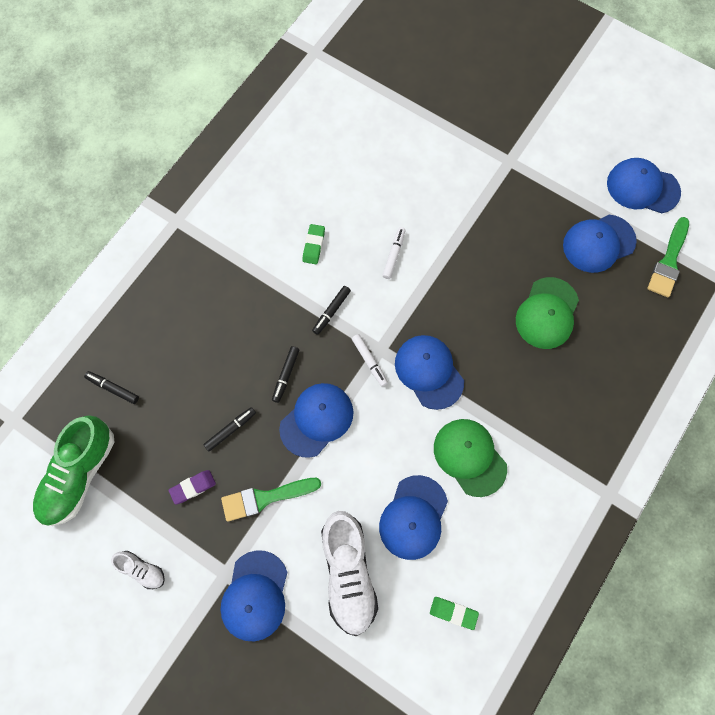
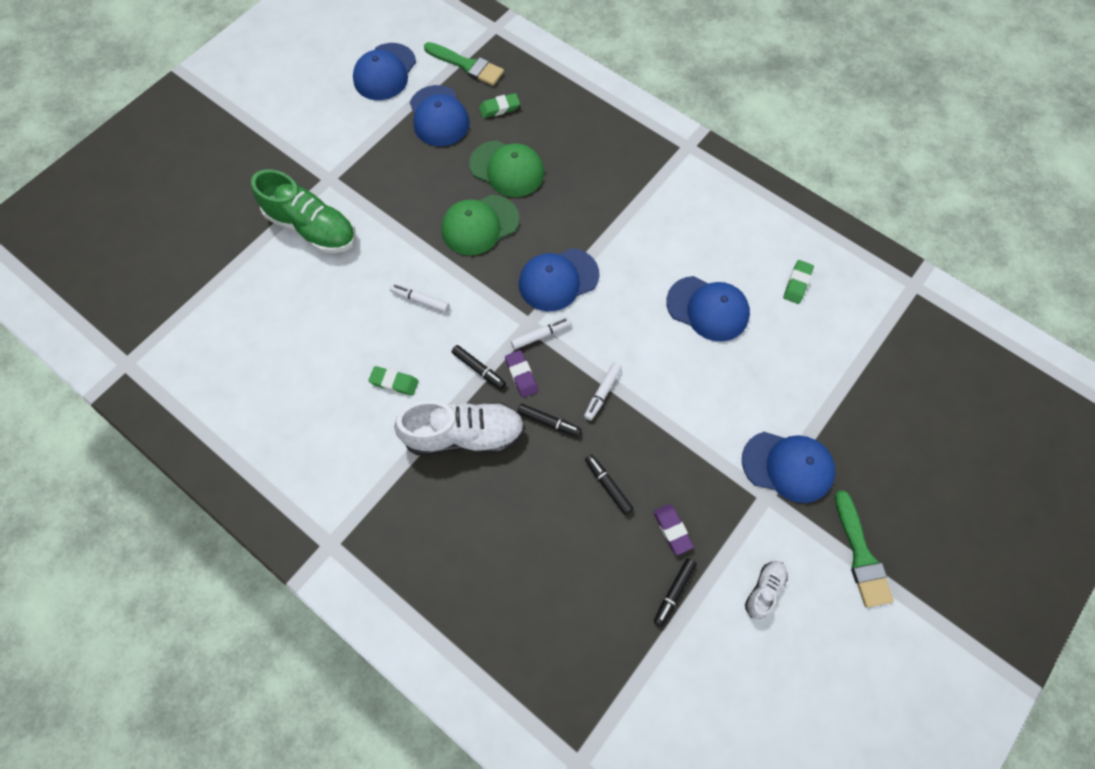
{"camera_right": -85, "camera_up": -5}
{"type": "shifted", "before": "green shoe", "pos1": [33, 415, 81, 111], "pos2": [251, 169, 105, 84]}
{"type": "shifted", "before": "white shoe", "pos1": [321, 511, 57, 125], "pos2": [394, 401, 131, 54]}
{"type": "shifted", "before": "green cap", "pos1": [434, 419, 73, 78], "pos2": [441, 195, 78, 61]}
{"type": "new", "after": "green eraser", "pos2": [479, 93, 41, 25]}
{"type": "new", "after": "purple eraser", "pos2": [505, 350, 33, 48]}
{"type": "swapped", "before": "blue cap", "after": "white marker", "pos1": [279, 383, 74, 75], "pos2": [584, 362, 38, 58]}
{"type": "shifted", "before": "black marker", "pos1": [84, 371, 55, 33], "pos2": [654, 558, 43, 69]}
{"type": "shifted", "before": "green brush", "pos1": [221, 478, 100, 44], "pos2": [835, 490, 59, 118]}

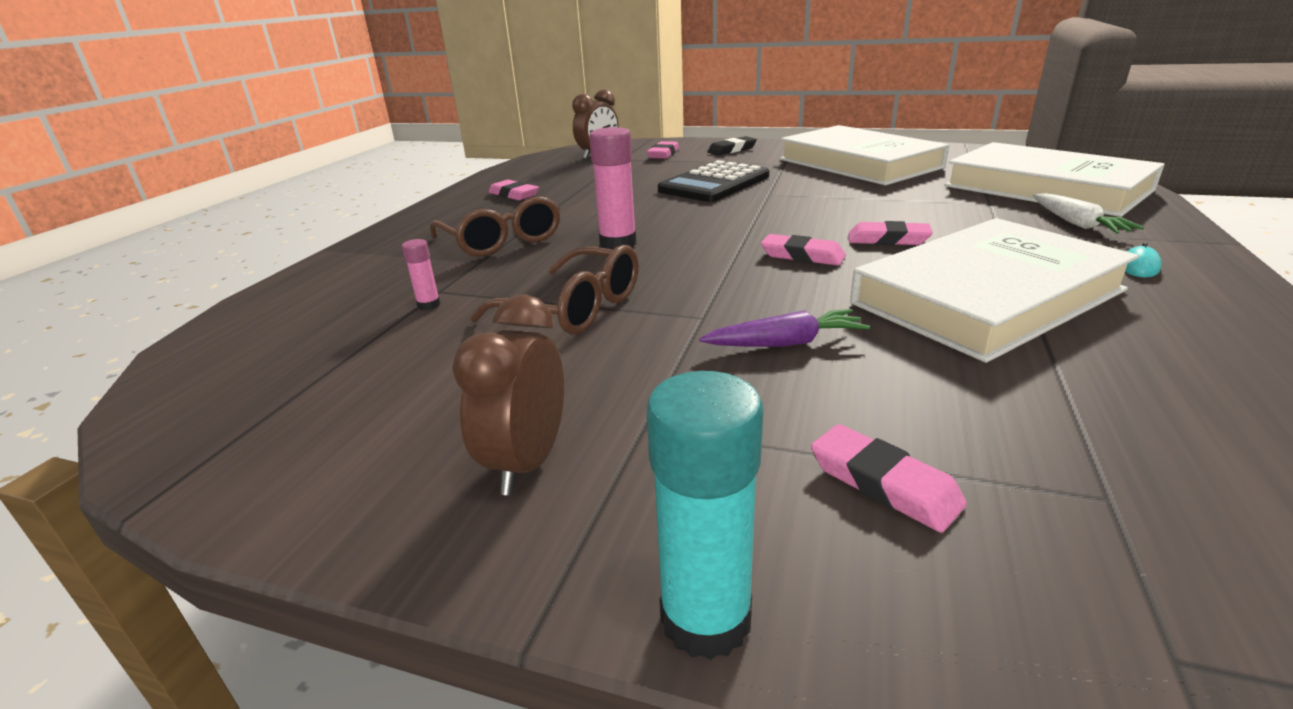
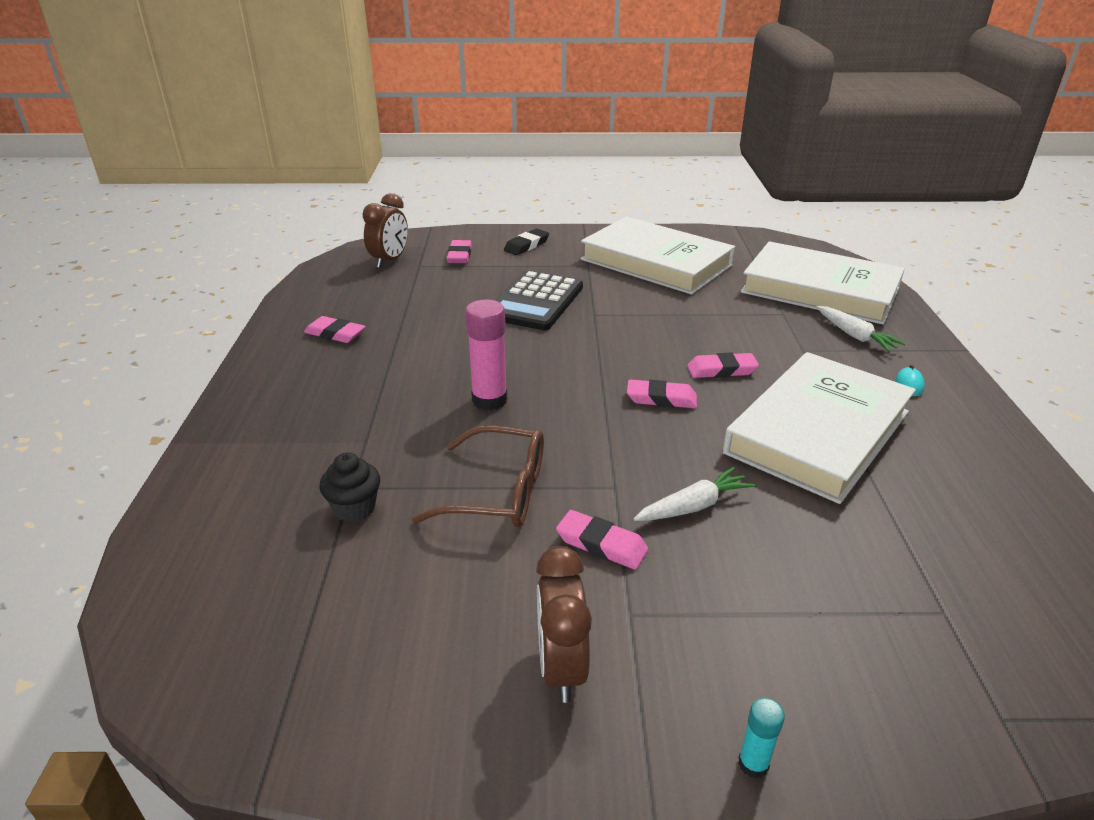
{"camera_right": -20, "camera_up": 5}
{"type": "swapped", "before": "pink glue stick", "after": "black cupcake", "pos1": [402, 239, 39, 71], "pos2": [319, 453, 61, 69]}
{"type": "shifted", "before": "pink eraser", "pos1": [811, 424, 156, 108], "pos2": [556, 510, 92, 60]}
{"type": "repainted", "before": "purple carrot", "after": "white carrot", "pos1": [699, 309, 171, 38], "pos2": [634, 467, 121, 54]}
{"type": "scaled", "before": "turquoise glue stick", "pos1": [646, 371, 117, 289], "pos2": [738, 698, 47, 80], "scale": 0.51}
{"type": "gone", "before": "brown glasses", "pos1": [430, 196, 130, 61]}

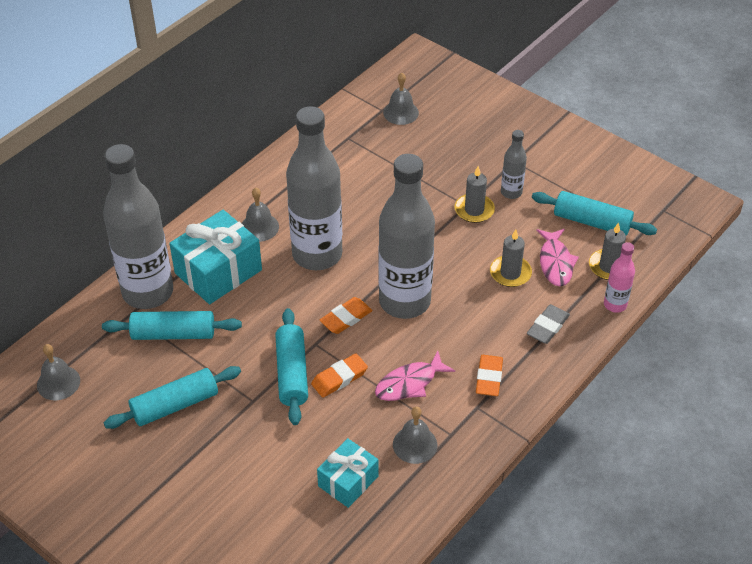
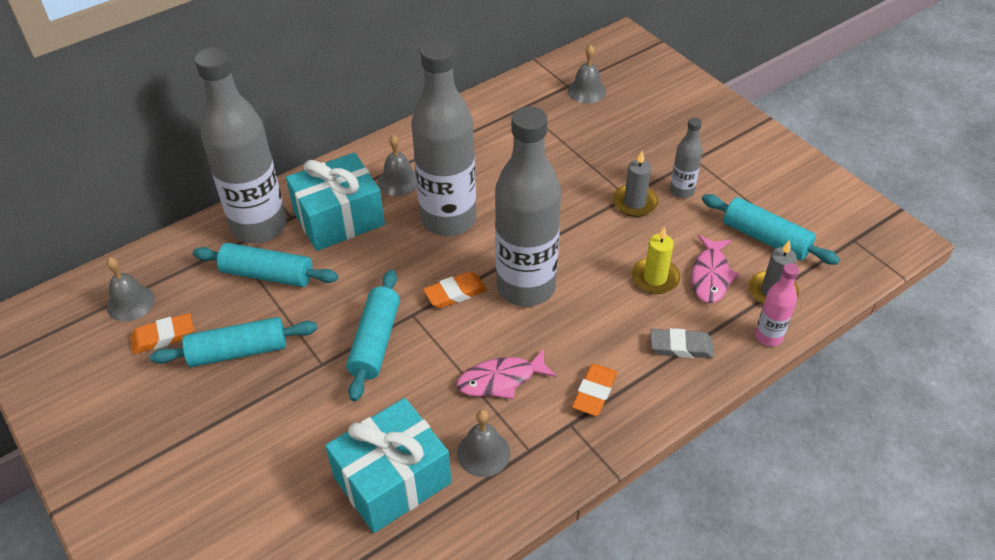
{"camera_right": 15, "camera_up": 0}
{"type": "shifted", "before": "orange eraser", "pos1": [311, 353, 57, 45], "pos2": [130, 313, 64, 41]}
{"type": "scaled", "before": "turquoise gift", "pos1": [317, 438, 61, 70], "pos2": [325, 398, 126, 135], "scale": 1.63}
{"type": "repainted", "before": "grey candle", "after": "yellow candle", "pos1": [490, 230, 42, 57], "pos2": [631, 227, 49, 67]}
{"type": "rotated", "before": "grey eraser", "pos1": [527, 304, 43, 40], "pos2": [650, 328, 64, 30], "turn": 45}

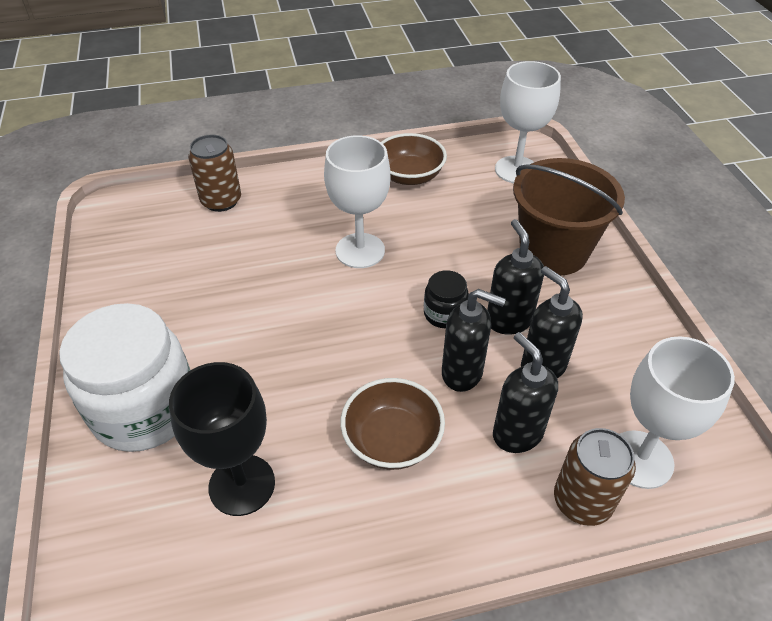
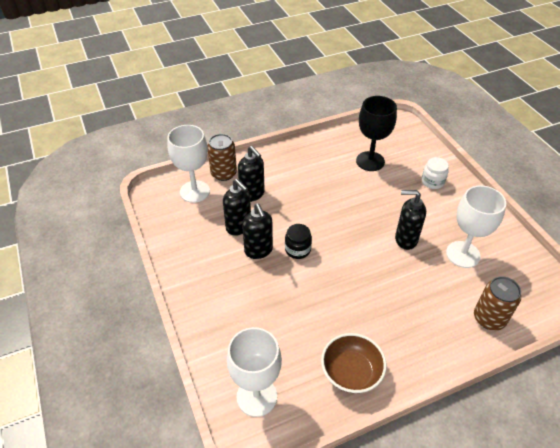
{"camera_right": 170, "camera_up": 0}
{"type": "shifted", "before": "black soap dispenser", "pos1": [442, 289, 64, 103], "pos2": [395, 190, 31, 60]}
{"type": "scaled", "before": "white jar", "pos1": [59, 303, 131, 149], "pos2": [422, 157, 27, 32], "scale": 0.45}
{"type": "shifted", "before": "white goblet", "pos1": [324, 135, 66, 133], "pos2": [446, 185, 60, 83]}
{"type": "gone", "before": "brown bowl", "pos1": [341, 378, 104, 92]}
{"type": "gone", "before": "brown bucket", "pos1": [513, 158, 112, 117]}

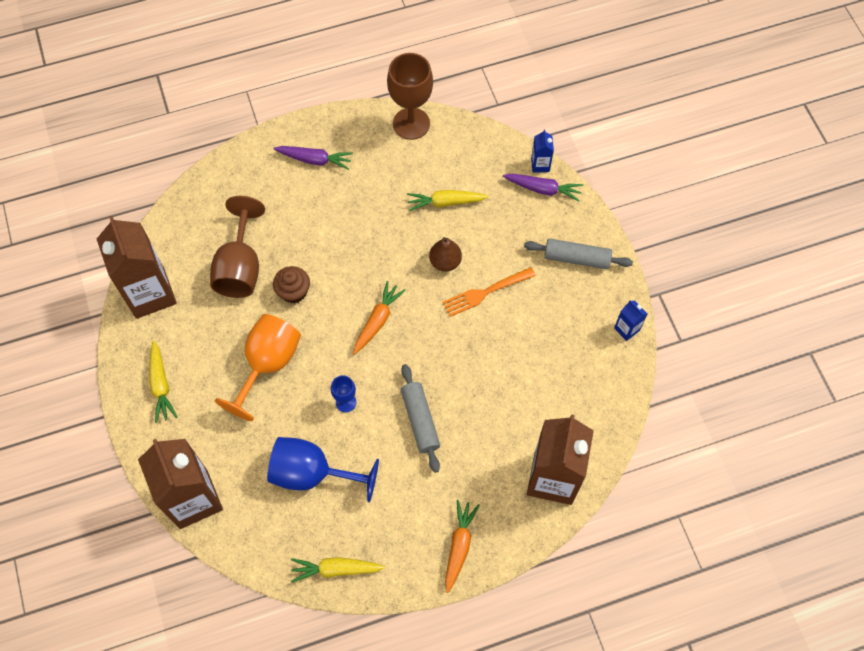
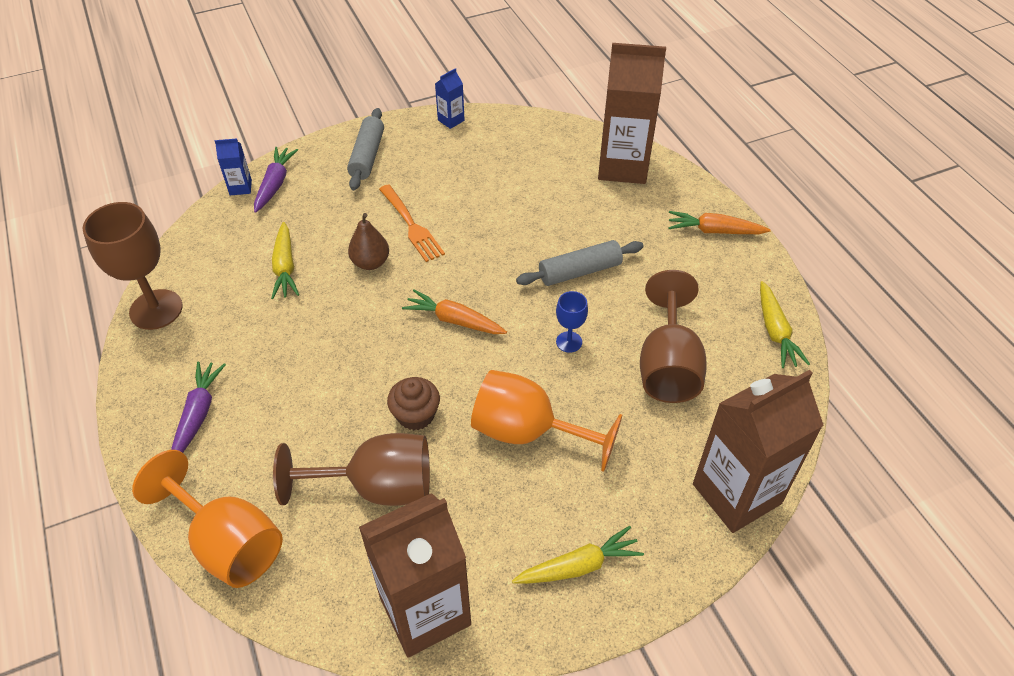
{"camera_right": -95, "camera_up": -15}
{"type": "new", "after": "orange goblet", "pos2": [132, 450, 151, 138]}
{"type": "repainted", "before": "blue goblet", "after": "brown goblet", "pos1": [267, 437, 112, 65], "pos2": [640, 270, 67, 133]}

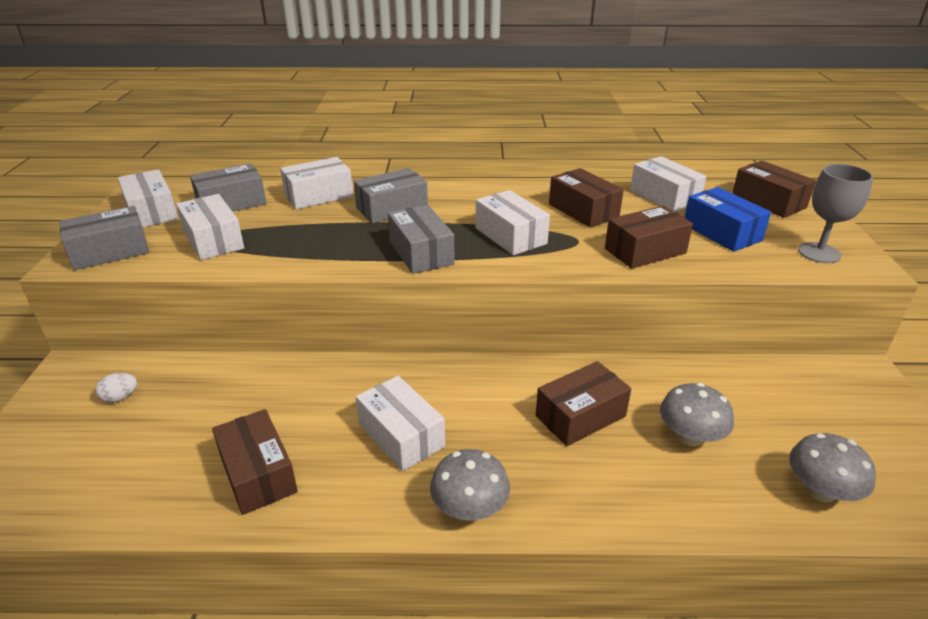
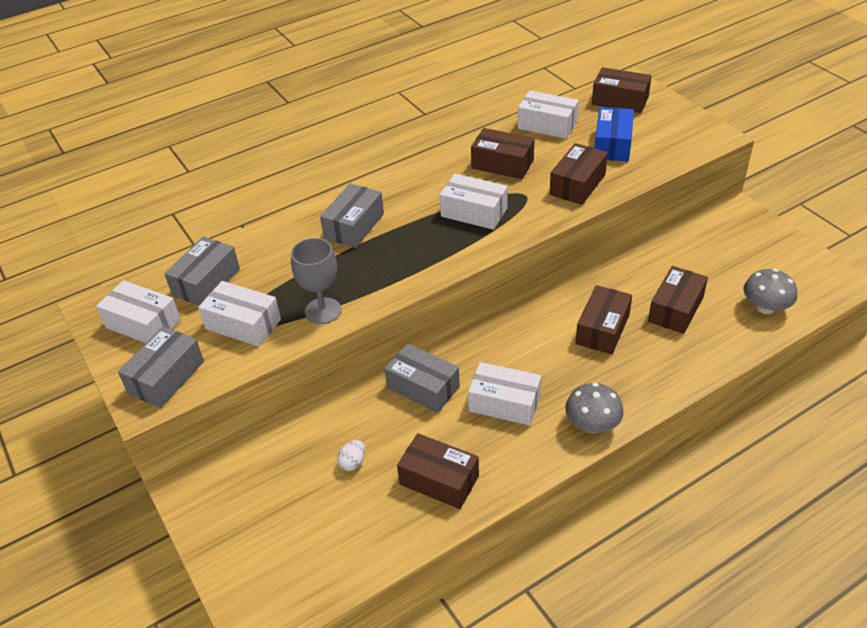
{"camera_right": -30, "camera_up": 10}
{"type": "shifted", "before": "grey goblet", "pos1": [798, 164, 75, 99], "pos2": [291, 238, 50, 86]}
{"type": "shifted", "before": "white egg", "pos1": [95, 373, 42, 30], "pos2": [337, 440, 28, 31]}
{"type": "shifted", "before": "grey box", "pos1": [388, 205, 67, 69], "pos2": [384, 343, 76, 70]}
{"type": "rotated", "before": "blue box", "pos1": [684, 187, 87, 65], "pos2": [595, 107, 39, 55], "turn": 75}
{"type": "swapped", "before": "grey mushroom", "after": "brown box", "pos1": [660, 383, 74, 63], "pos2": [648, 266, 60, 68]}
{"type": "gone", "before": "white box", "pos1": [280, 157, 73, 52]}

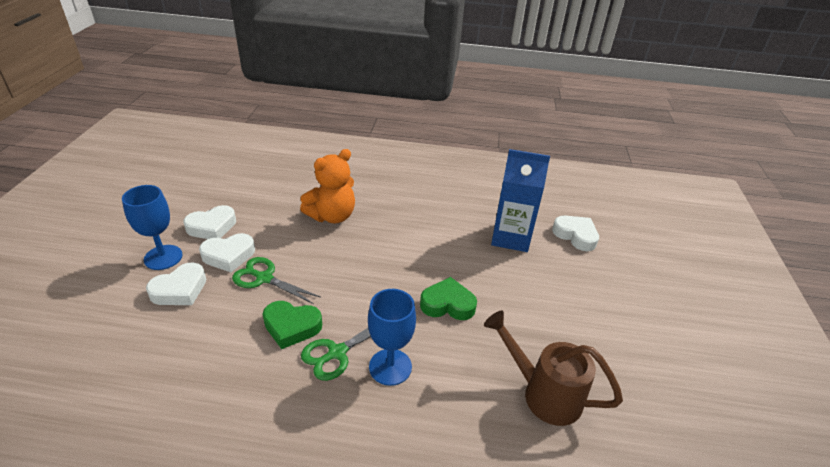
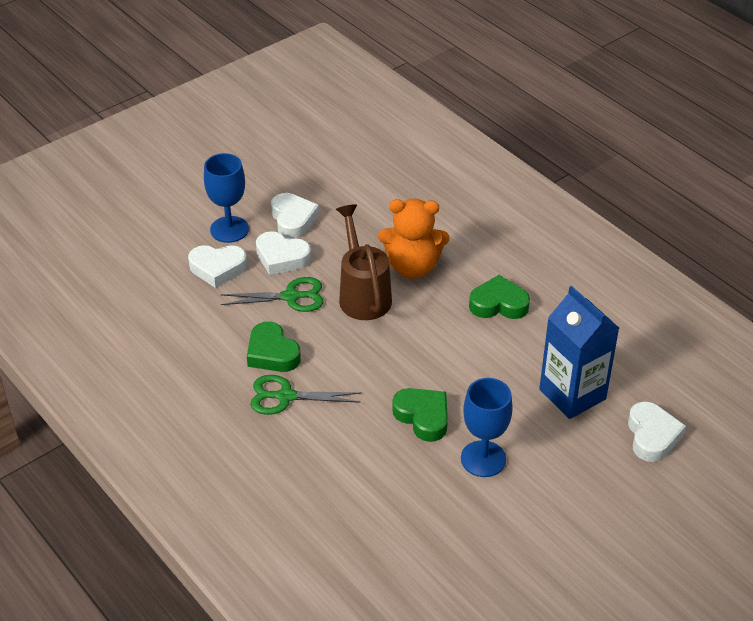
{"camera_right": 45, "camera_up": 5}
{"type": "rotated", "before": "green scissors", "pos1": [232, 257, 88, 47], "pos2": [221, 277, 102, 35], "turn": 105}
{"type": "rotated", "before": "white heart", "pos1": [183, 205, 53, 34], "pos2": [271, 193, 48, 46], "turn": -120}
{"type": "shifted", "before": "brown watering can", "pos1": [484, 311, 139, 115], "pos2": [336, 204, 56, 116]}
{"type": "shifted", "before": "blue goblet", "pos1": [368, 289, 48, 97], "pos2": [461, 378, 52, 99]}
{"type": "new", "after": "green heart", "pos2": [469, 275, 61, 44]}

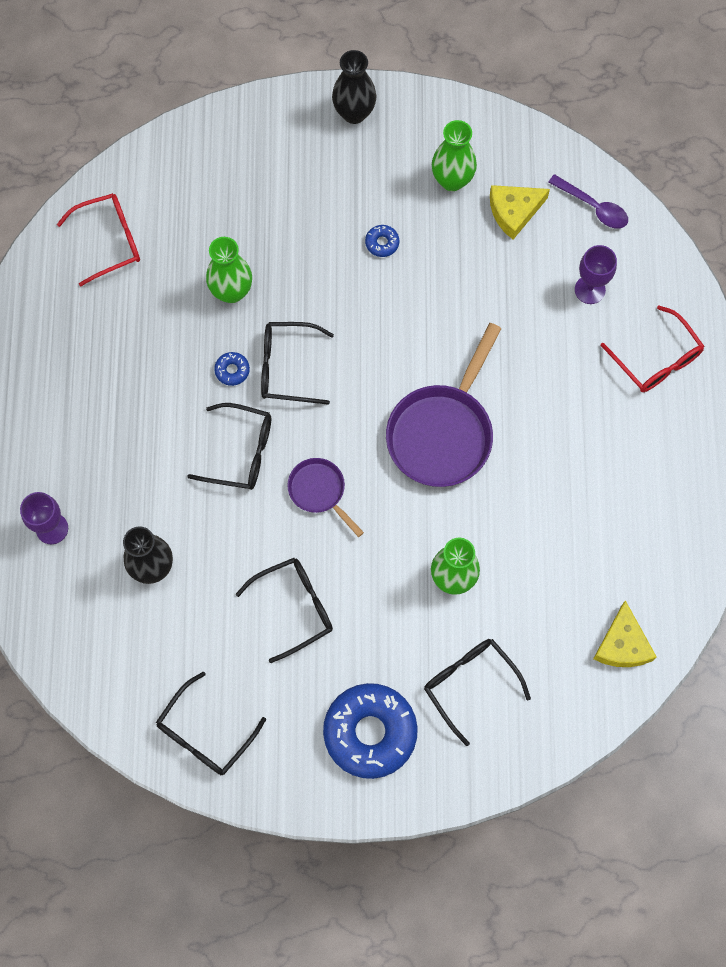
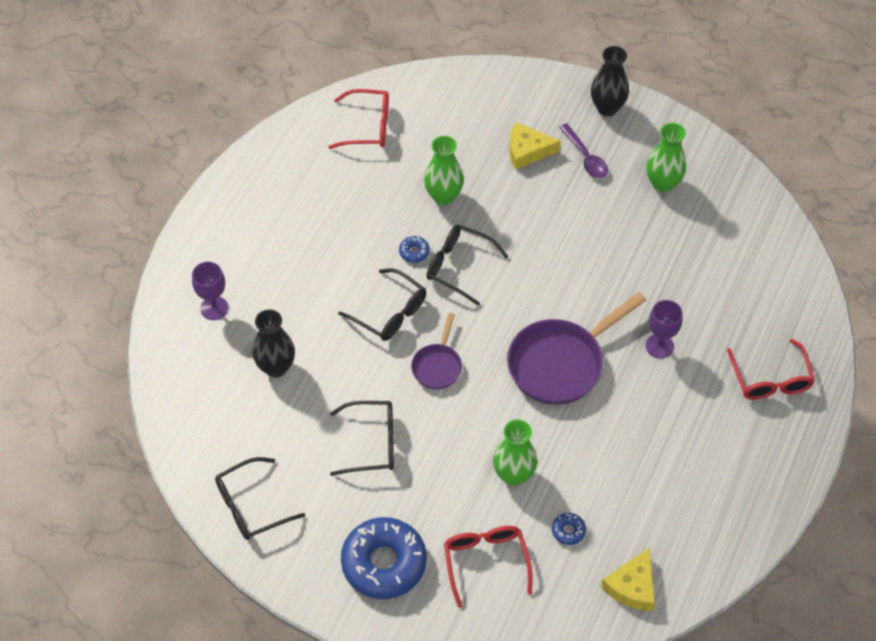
{"camera_right": 25, "camera_up": -15}
{"type": "rotated", "before": "purple pan", "pos1": [287, 458, 77, 79], "pos2": [411, 313, 51, 77], "turn": -150}
{"type": "repainted", "before": "black glasses", "after": "red glasses", "pos1": [424, 639, 107, 107], "pos2": [444, 526, 88, 82]}
{"type": "shifted", "before": "yellow cheese", "pos1": [490, 185, 60, 55], "pos2": [510, 122, 51, 48]}
{"type": "shifted", "before": "blue donut", "pos1": [365, 225, 34, 32], "pos2": [552, 513, 34, 32]}
{"type": "shifted", "before": "purple spoon", "pos1": [548, 174, 80, 55], "pos2": [559, 123, 49, 55]}
{"type": "shifted", "before": "purple goblet", "pos1": [575, 245, 42, 59], "pos2": [646, 300, 37, 59]}

